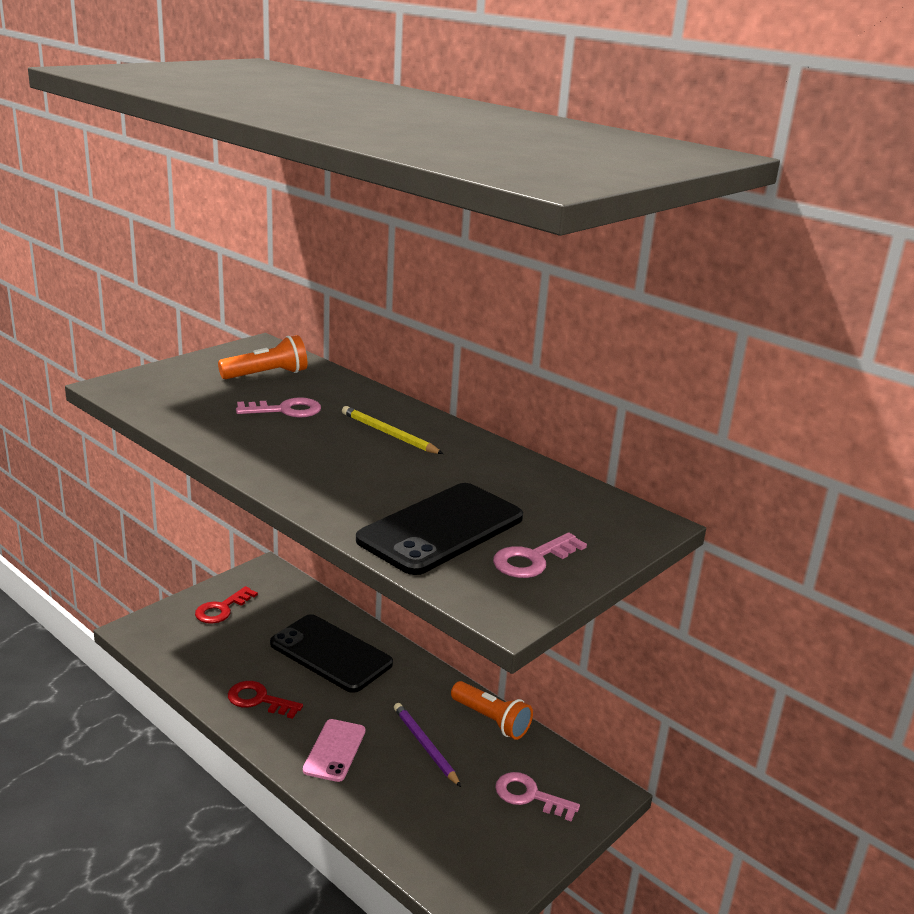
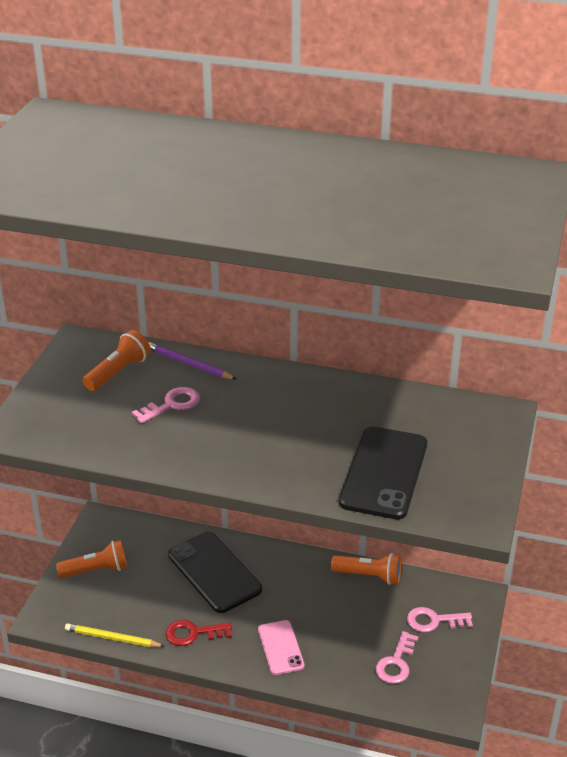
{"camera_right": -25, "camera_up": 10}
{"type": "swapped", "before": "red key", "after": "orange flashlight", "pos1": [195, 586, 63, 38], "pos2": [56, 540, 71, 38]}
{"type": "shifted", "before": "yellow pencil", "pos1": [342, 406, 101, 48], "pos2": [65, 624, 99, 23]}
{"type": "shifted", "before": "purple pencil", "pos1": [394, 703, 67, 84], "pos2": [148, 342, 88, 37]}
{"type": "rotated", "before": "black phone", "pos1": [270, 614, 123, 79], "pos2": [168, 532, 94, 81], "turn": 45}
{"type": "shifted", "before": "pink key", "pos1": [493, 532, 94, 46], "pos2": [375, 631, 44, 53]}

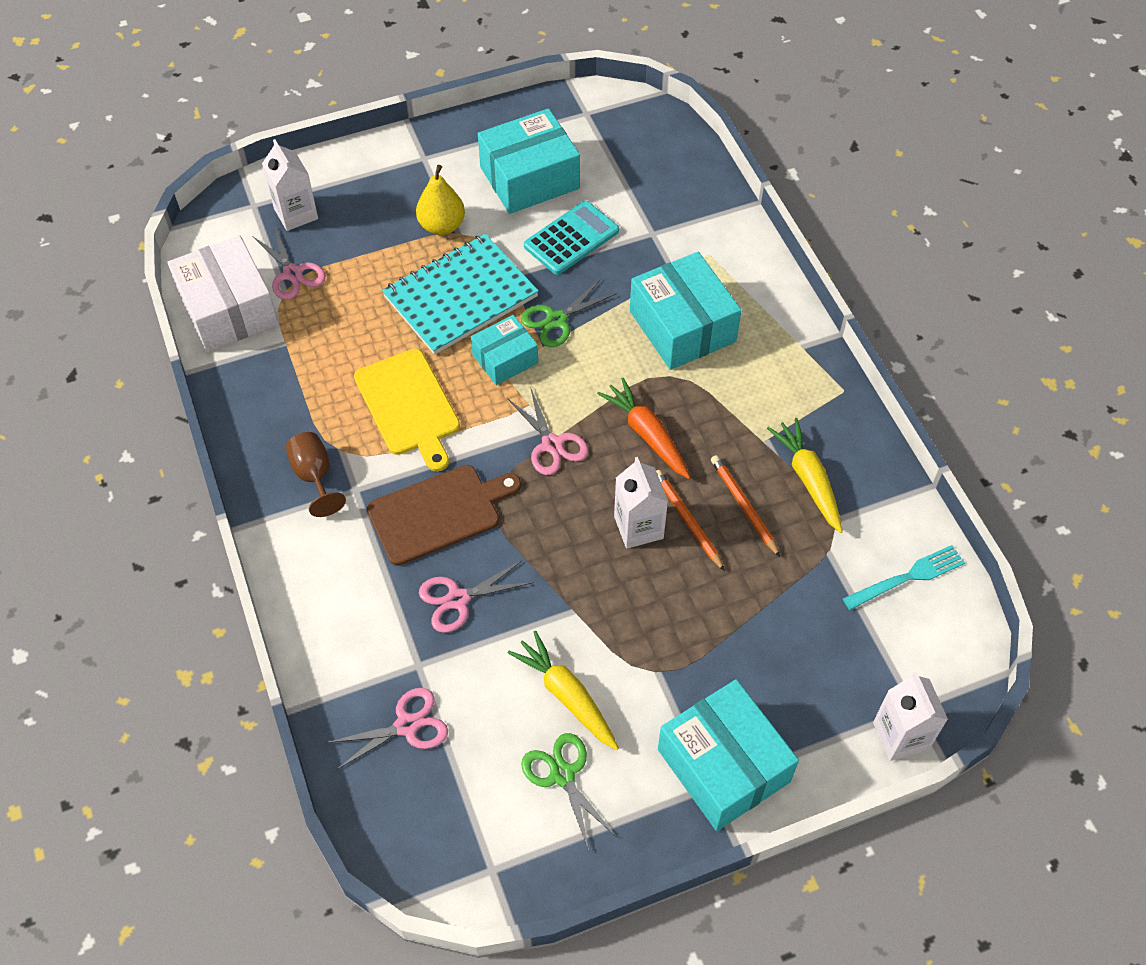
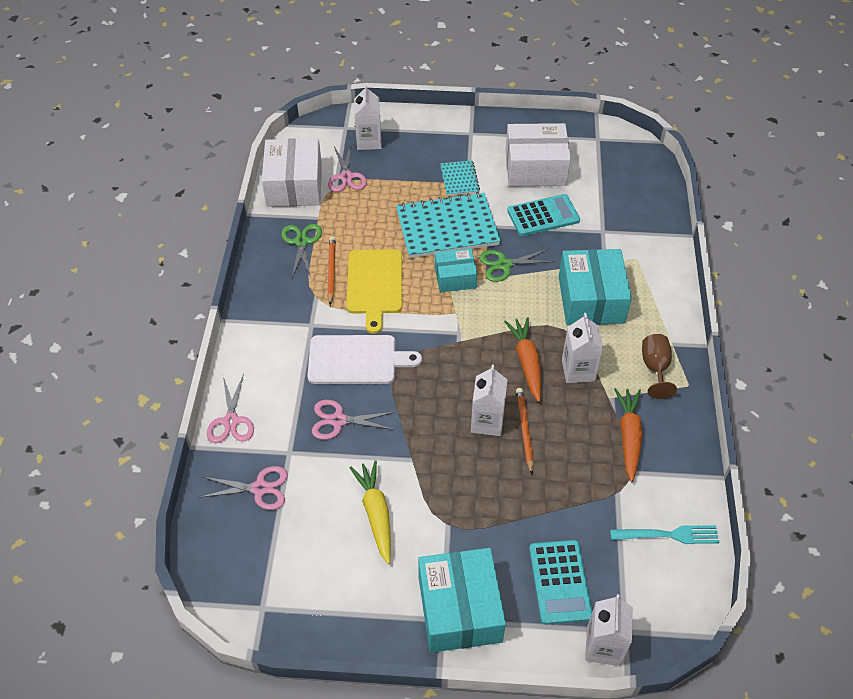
{"camera_right": 25, "camera_up": -5}
{"type": "shifted", "before": "pink scissors", "pos1": [507, 387, 82, 88], "pos2": [207, 374, 47, 69]}
{"type": "shifted", "before": "green scissors", "pos1": [521, 733, 95, 117], "pos2": [282, 224, 40, 53]}
{"type": "repainted", "before": "brown cutting board", "after": "white cutting board", "pos1": [367, 465, 154, 101], "pos2": [307, 335, 115, 49]}
{"type": "shifted", "before": "orange pencil", "pos1": [711, 455, 69, 102], "pos2": [327, 236, 9, 69]}
{"type": "swapped", "before": "yellow pear", "after": "turquoise notebook", "pos1": [416, 165, 49, 70], "pos2": [440, 161, 40, 35]}
{"type": "repainted", "before": "turquoise box", "after": "white box", "pos1": [478, 108, 102, 106], "pos2": [505, 123, 66, 63]}
{"type": "new", "after": "turquoise calculator", "pos2": [529, 540, 63, 85]}
{"type": "new", "after": "white carton", "pos2": [562, 313, 41, 70]}
{"type": "repainted", "before": "yellow carrot", "after": "orange carrot", "pos1": [767, 418, 76, 115], "pos2": [614, 388, 29, 94]}
{"type": "shifted", "before": "brown goblet", "pos1": [286, 432, 60, 85], "pos2": [642, 334, 35, 65]}

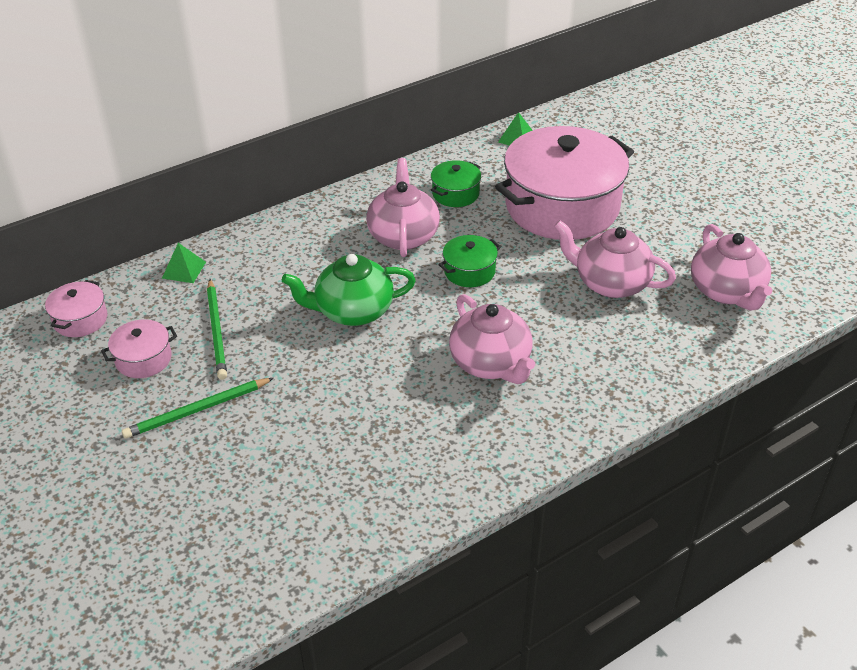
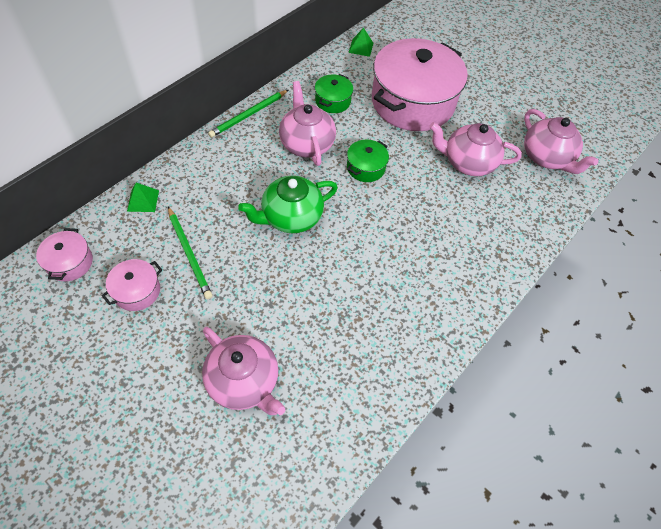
{"camera_right": -20, "camera_up": 15}
{"type": "shifted", "before": "pink teapot", "pos1": [449, 294, 86, 90], "pos2": [202, 327, 83, 88]}
{"type": "shifted", "before": "green pencil", "pos1": [122, 378, 152, 61], "pos2": [208, 90, 80, 48]}

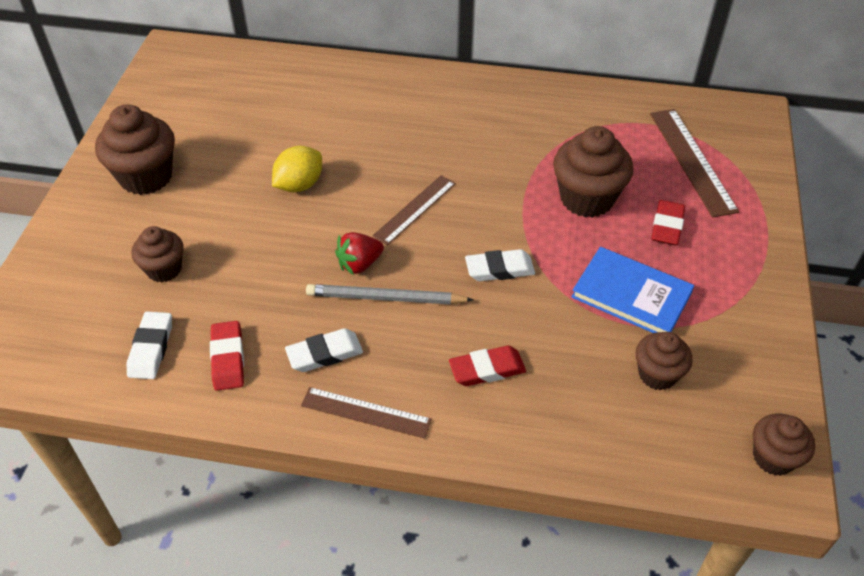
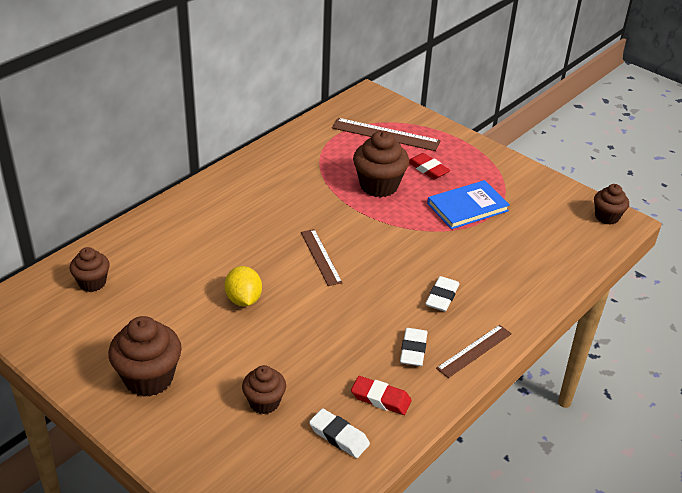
{"camera_right": -60, "camera_up": -10}
{"type": "shifted", "before": "brown cupcake", "pos1": [636, 332, 57, 59], "pos2": [70, 247, 40, 45]}
{"type": "shifted", "before": "white eraser", "pos1": [465, 249, 70, 32], "pos2": [425, 276, 34, 35]}
{"type": "gone", "before": "grey pencil", "pos1": [306, 284, 167, 21]}
{"type": "gone", "before": "red strawberry", "pos1": [335, 232, 49, 43]}
{"type": "gone", "before": "red eraser", "pos1": [449, 346, 77, 40]}

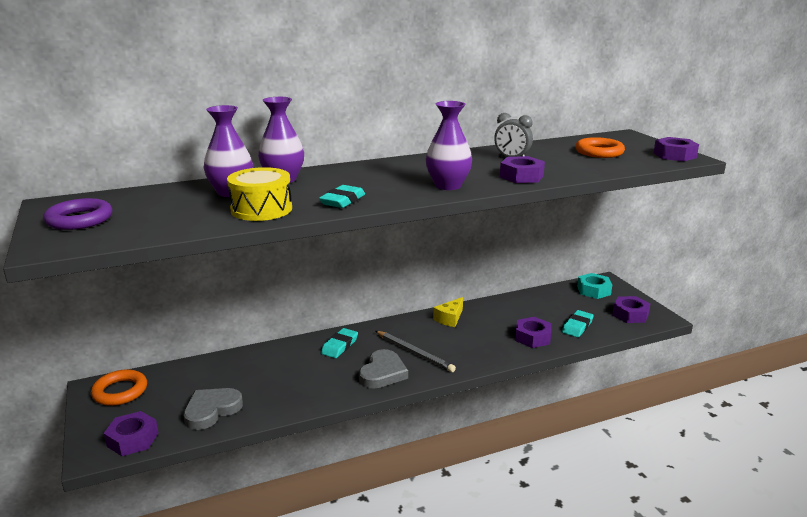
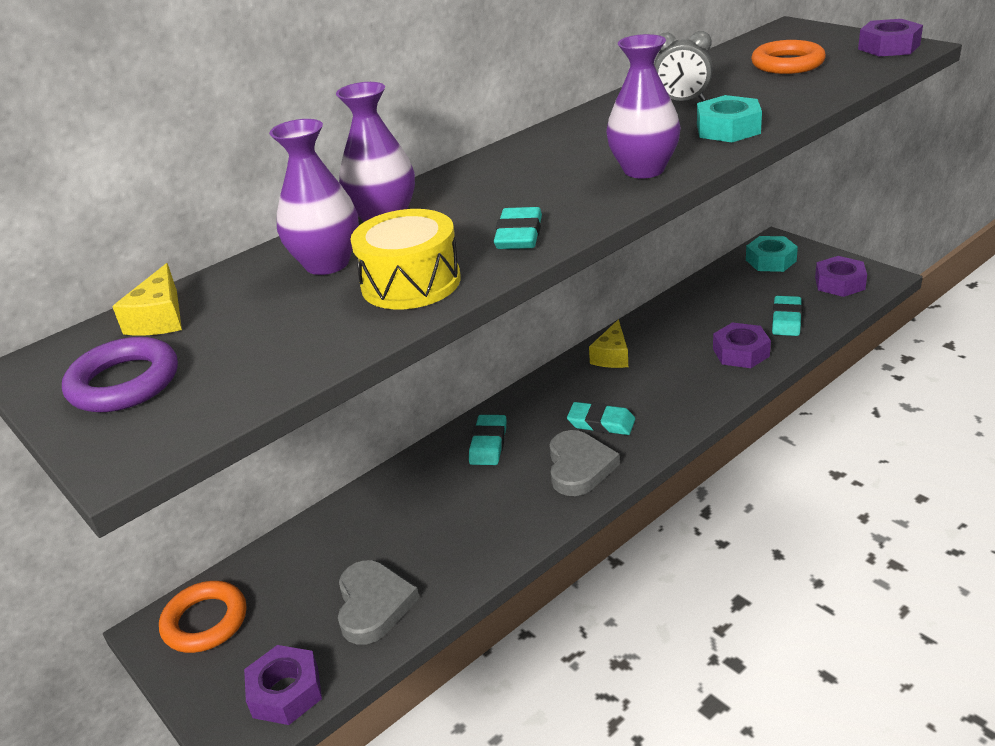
{"camera_right": -15, "camera_up": 10}
{"type": "new", "after": "yellow cheese", "pos2": [112, 263, 70, 73]}
{"type": "rotated", "before": "grey heart", "pos1": [183, 388, 60, 42], "pos2": [338, 560, 81, 85], "turn": 150}
{"type": "swapped", "before": "grey pencil", "after": "turquoise eraser", "pos1": [376, 331, 80, 41], "pos2": [567, 402, 68, 33]}
{"type": "repainted", "before": "purple nut", "after": "turquoise nut", "pos1": [500, 156, 45, 27], "pos2": [697, 95, 65, 47]}

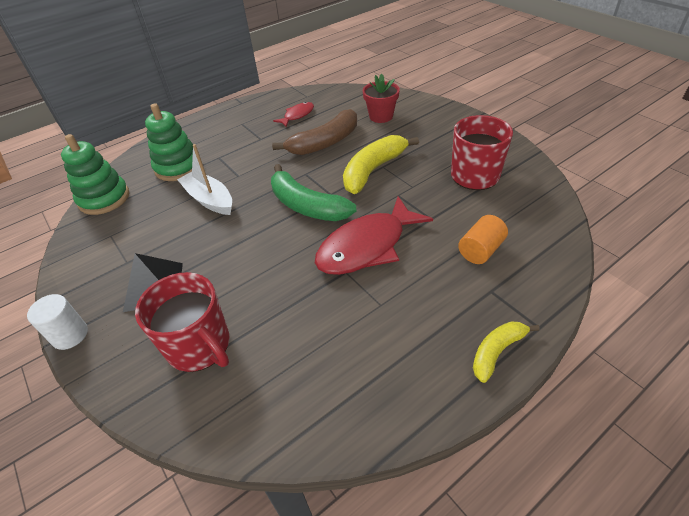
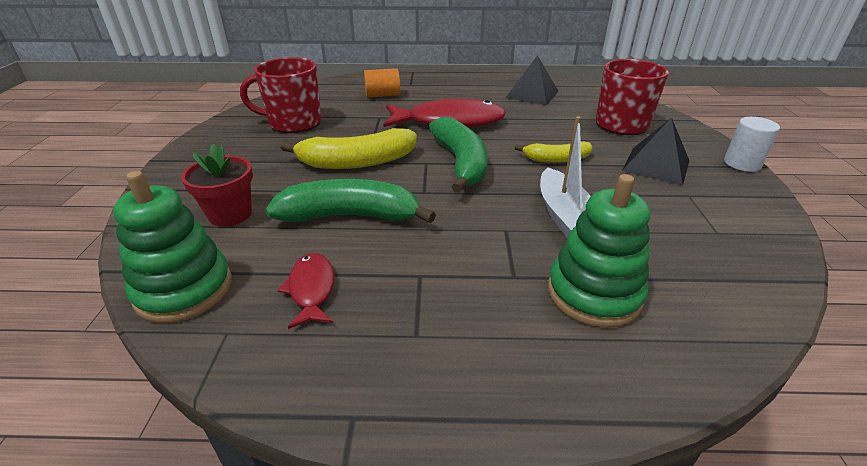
{"camera_right": -145, "camera_up": -10}
{"type": "shifted", "before": "green stacking toy", "pos1": [61, 134, 68, 81], "pos2": [113, 171, 119, 152]}
{"type": "repainted", "before": "brown banana", "after": "green banana", "pos1": [272, 109, 85, 46], "pos2": [265, 179, 171, 44]}
{"type": "rotated", "before": "red fish", "pos1": [273, 102, 41, 25], "pos2": [277, 253, 57, 76], "turn": 90}
{"type": "new", "after": "black pyramid", "pos2": [506, 55, 52, 50]}
{"type": "shifted", "before": "yellow banana", "pos1": [473, 321, 67, 62], "pos2": [515, 141, 78, 22]}

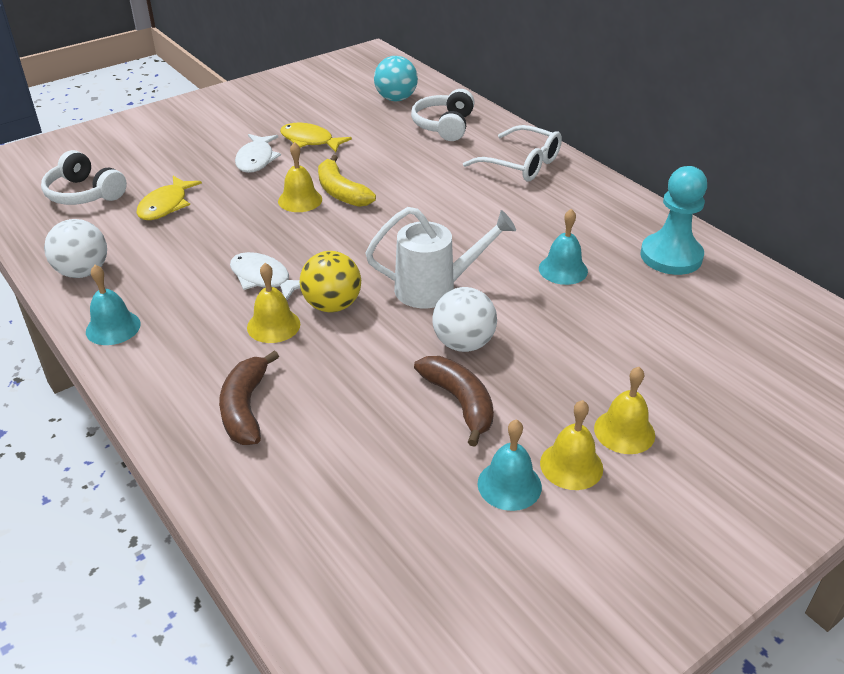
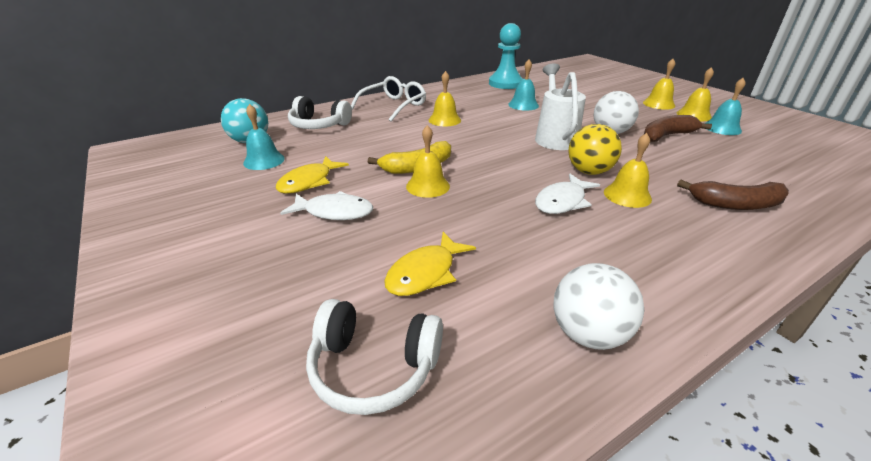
{"camera_right": -85, "camera_up": -5}
{"type": "shifted", "before": "turquoise bell", "pos1": [86, 265, 55, 80], "pos2": [243, 104, 42, 66]}
{"type": "rotated", "before": "white headphones", "pos1": [41, 150, 86, 55], "pos2": [306, 299, 137, 116], "turn": 60}
{"type": "rotated", "before": "yellow fish", "pos1": [136, 176, 66, 44], "pos2": [384, 232, 92, 64], "turn": 105}
{"type": "new", "after": "yellow bell", "pos2": [429, 71, 32, 55]}

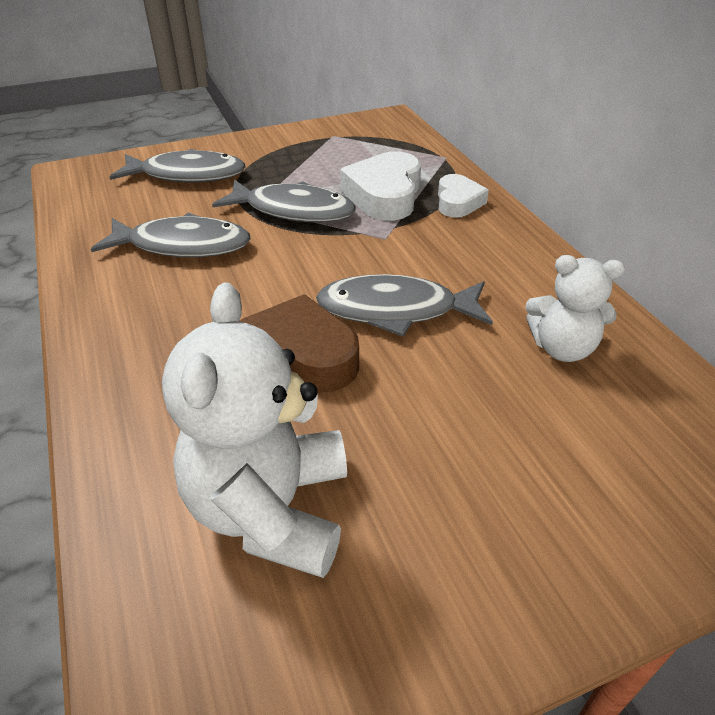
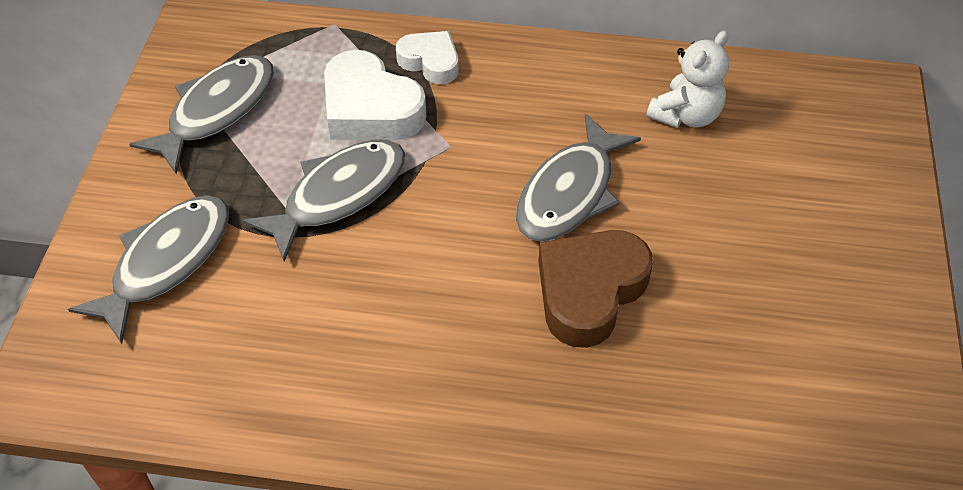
{"camera_right": -60, "camera_up": 10}
{"type": "shifted", "before": "grey fish", "pos1": [91, 212, 160, 45], "pos2": [129, 55, 145, 119]}
{"type": "gone", "before": "white teddy bear", "pos1": [162, 283, 185, 295]}

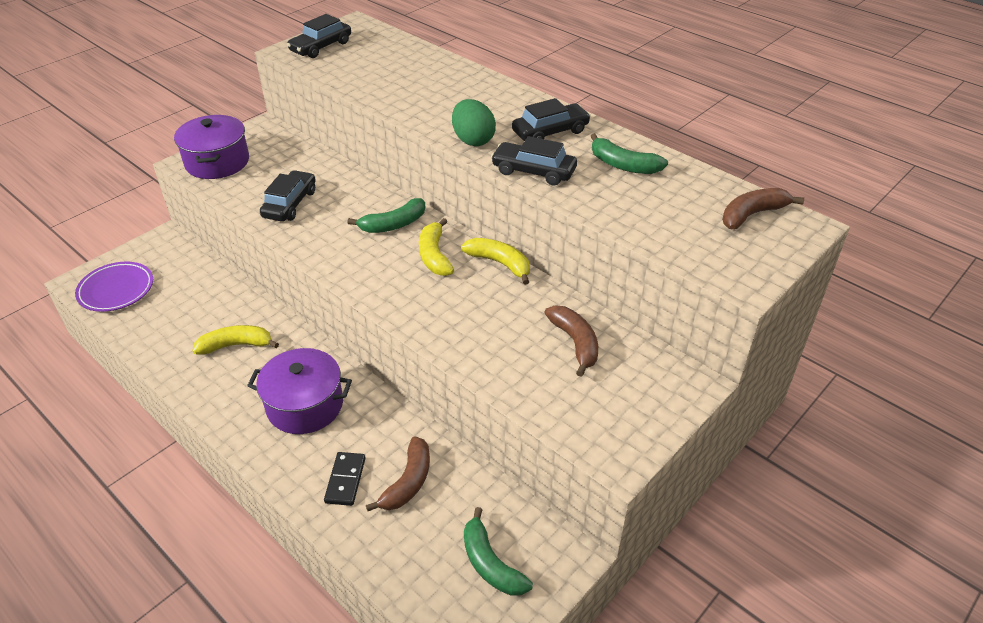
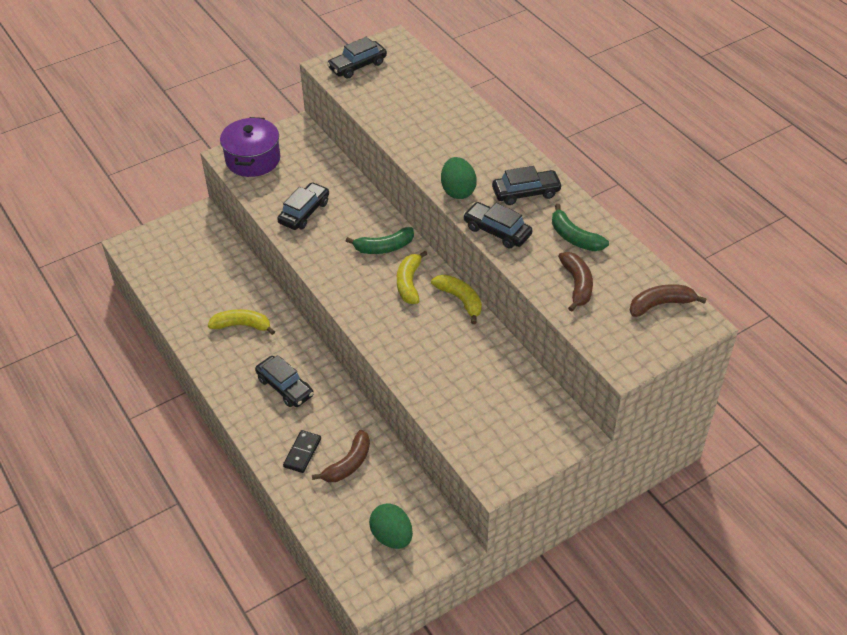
{"camera_right": 15, "camera_up": 5}
{"type": "swapped", "before": "purple pot", "after": "black car", "pos1": [247, 348, 105, 86], "pos2": [255, 355, 59, 52]}
{"type": "swapped", "before": "green banana", "after": "green egg", "pos1": [464, 507, 69, 89], "pos2": [369, 503, 44, 46]}
{"type": "shifted", "before": "brown banana", "pos1": [544, 306, 54, 71], "pos2": [558, 252, 35, 60]}
{"type": "gone", "before": "purple plate", "pos1": [75, 261, 78, 51]}

